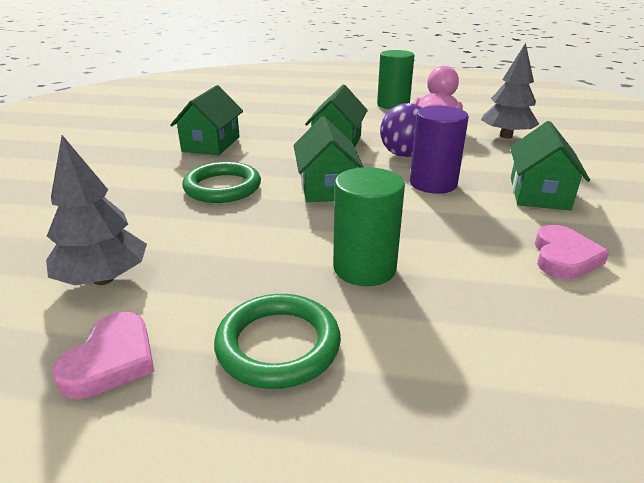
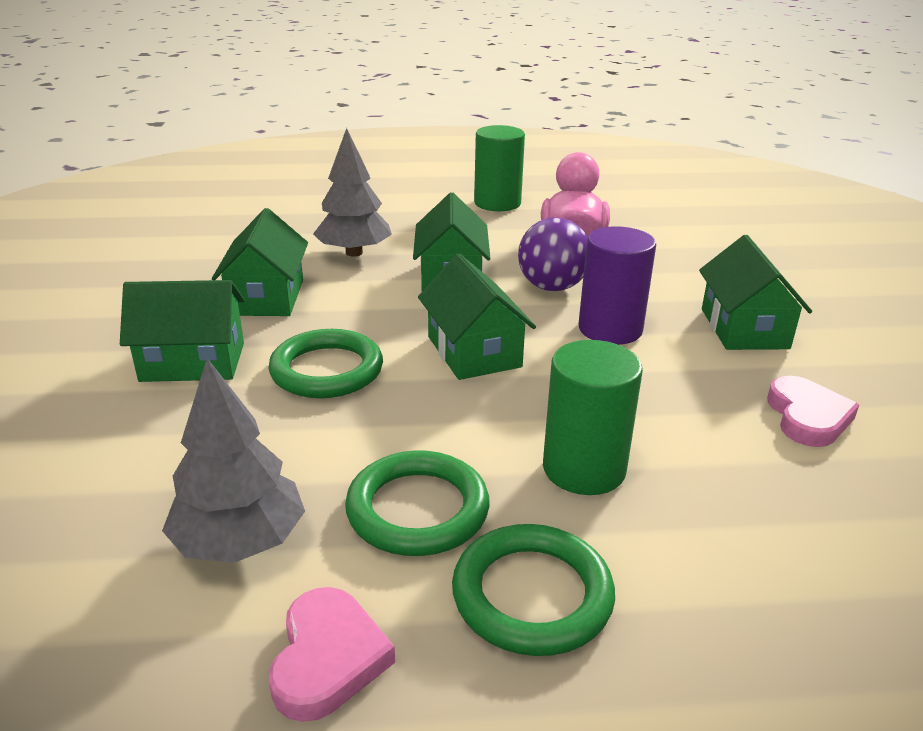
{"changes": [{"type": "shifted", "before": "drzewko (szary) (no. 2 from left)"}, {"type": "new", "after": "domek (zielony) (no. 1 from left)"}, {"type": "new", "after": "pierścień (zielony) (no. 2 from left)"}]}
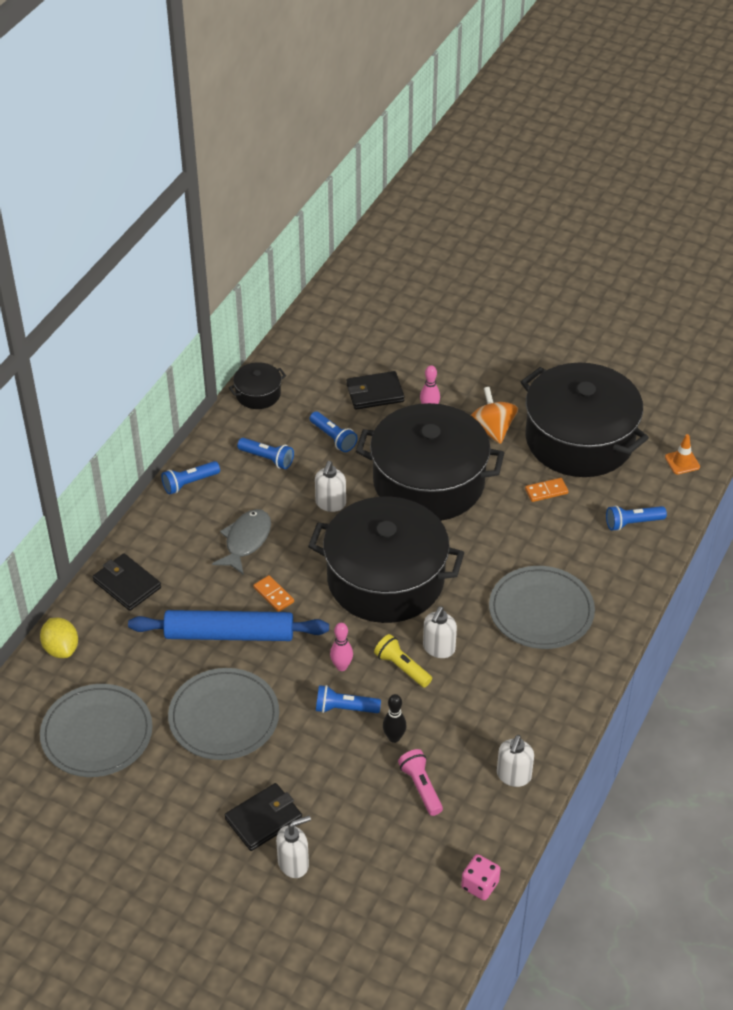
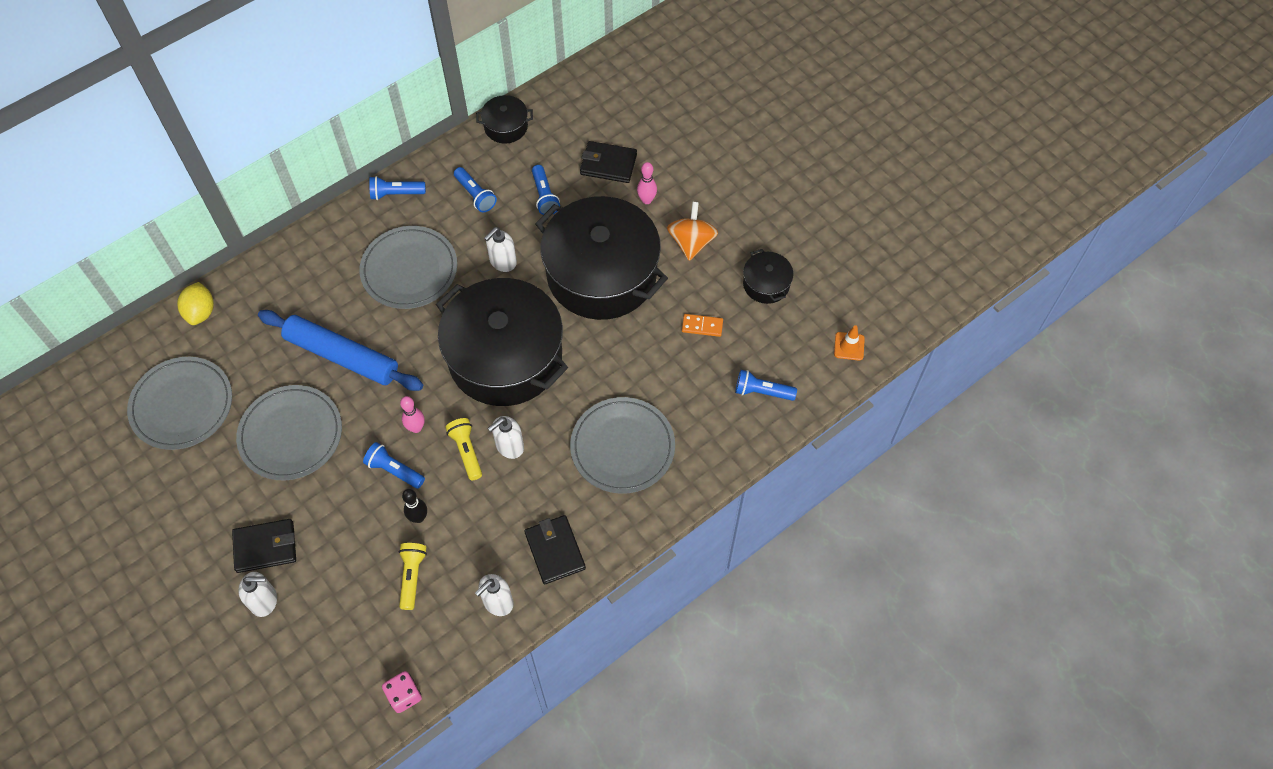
{"changes": [{"type": "shifted", "before": "portfel (czarny) (no. 1 from left in the first image)", "after": "portfel (czarny) (no. 2 from left)"}, {"type": "swapped", "before": "ryba (szary)", "after": "talerz (szary) (no. 3 from left)"}, {"type": "gone", "before": "kostka domina (pomarańczowy) (no. 1 from left)"}, {"type": "repainted", "before": "latarka (różowy)", "after": "latarka (żółty) (no. 1 from left)"}, {"type": "scaled", "before": "garnek (czarny) (no. 4 from left)", "scale": 0.42}]}
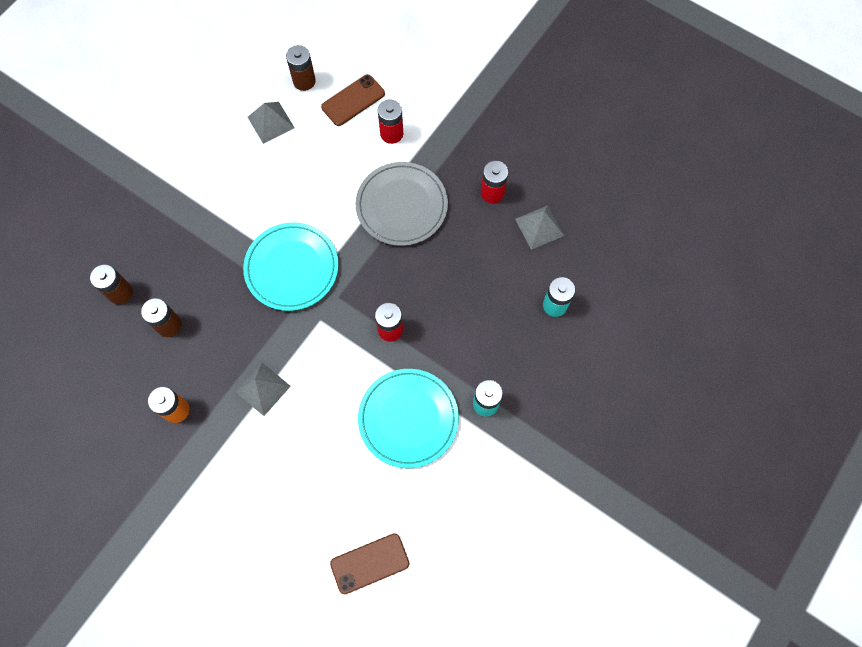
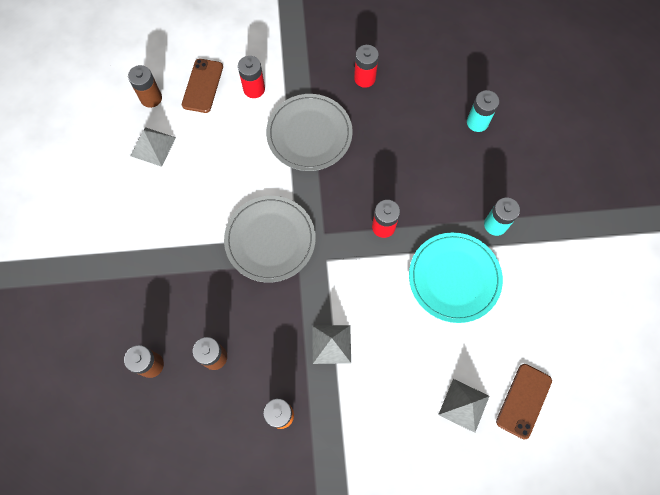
{"changes": [{"type": "repainted", "before": "talerz (turkusowy) (no. 1 from left)", "after": "talerz (szary) (no. 1 from left)"}, {"type": "shifted", "before": "piramida (szary) (no. 3 from left)"}]}
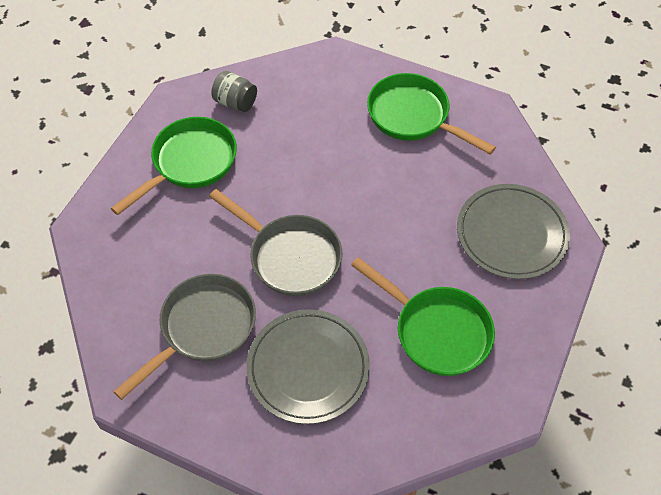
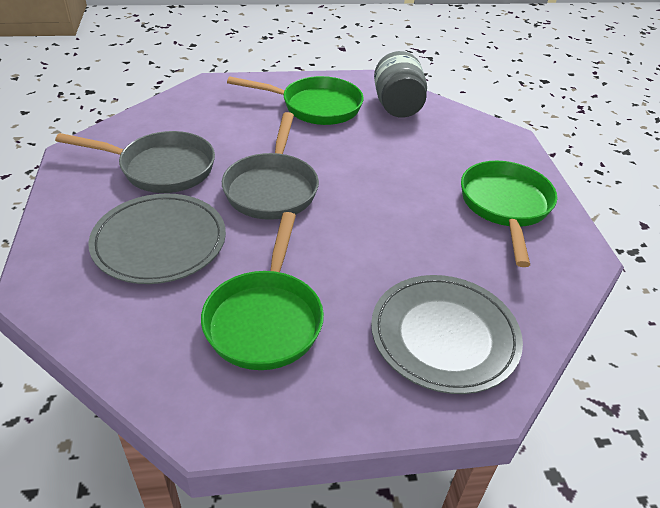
{"changes": [{"type": "scaled", "before": "słoik (szary)", "scale": 1.53}]}
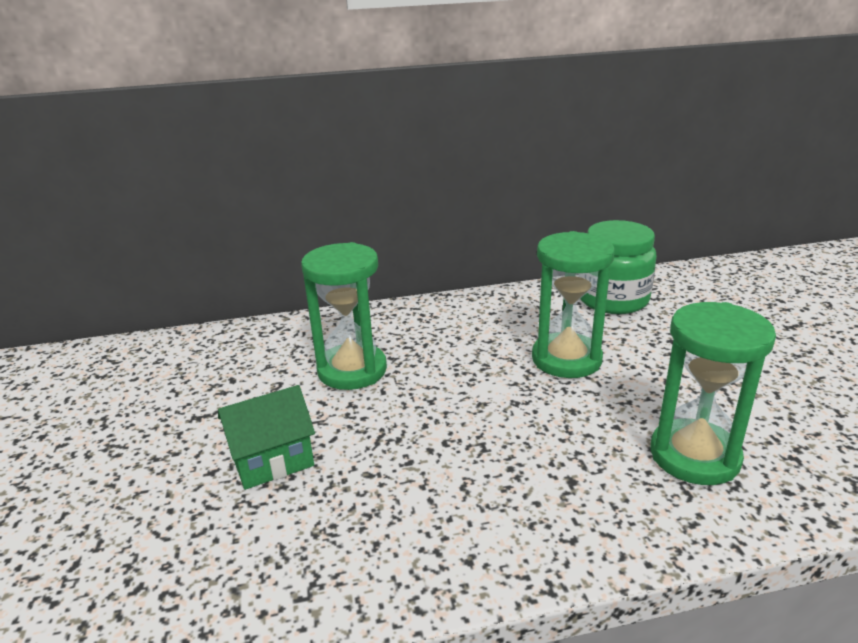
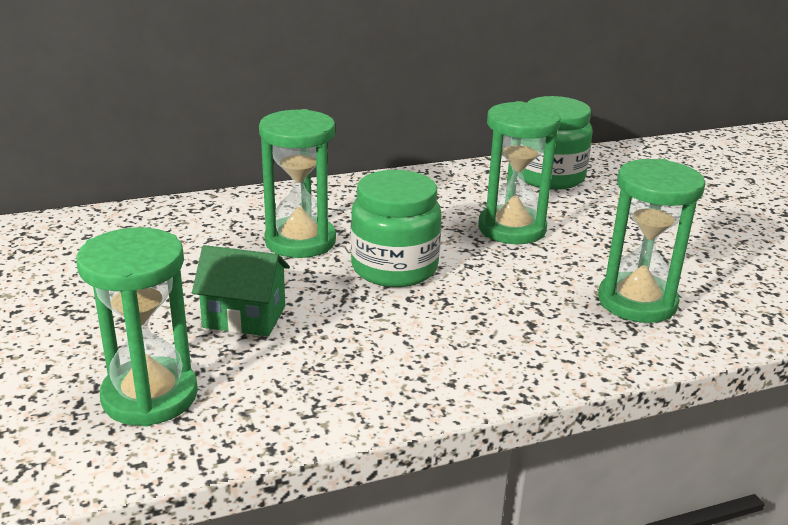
{"changes": [{"type": "rotated", "before": "domek (zielony)", "turn": 45}, {"type": "new", "after": "klepsydra (zielony) (no. 1 from left)"}, {"type": "new", "after": "słoik (zielony) (no. 1 from left)"}]}
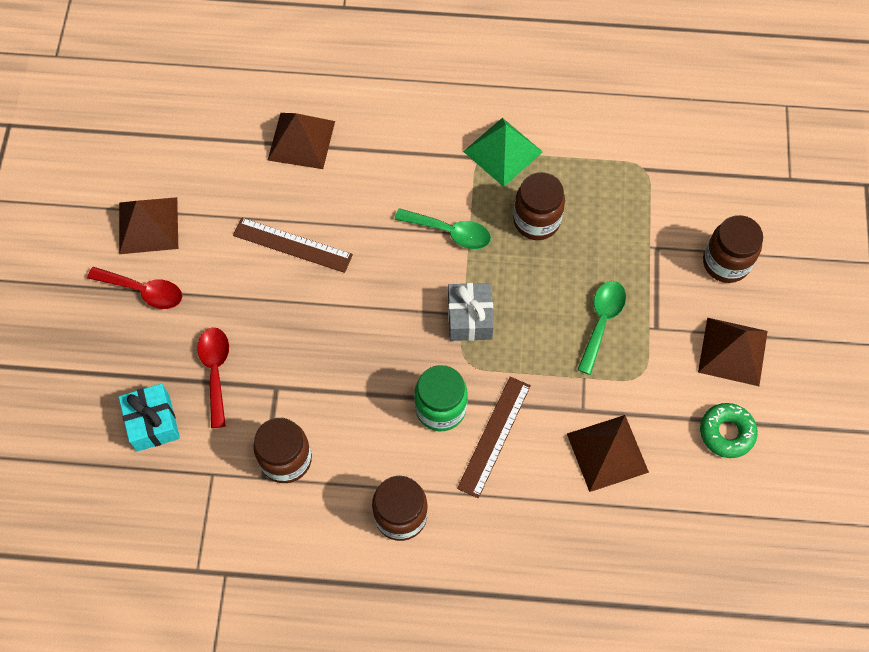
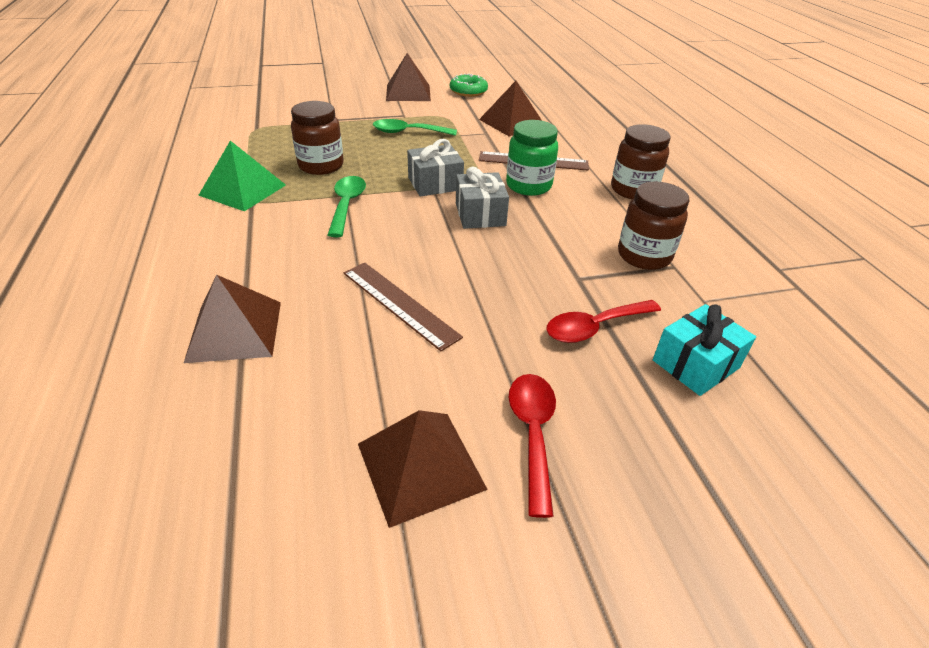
{"changes": [{"type": "rotated", "before": "linijka (brązowy) (no. 1 from left)", "turn": -45}, {"type": "gone", "before": "słoik (brązowy) (no. 4 from left)"}, {"type": "new", "after": "prezent (szary) (no. 2 from left)"}]}
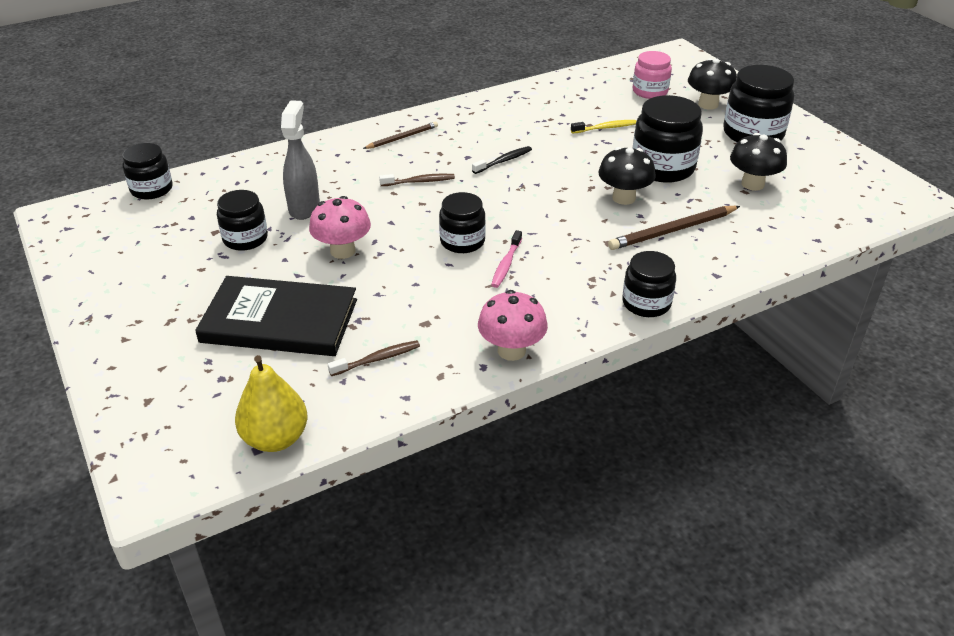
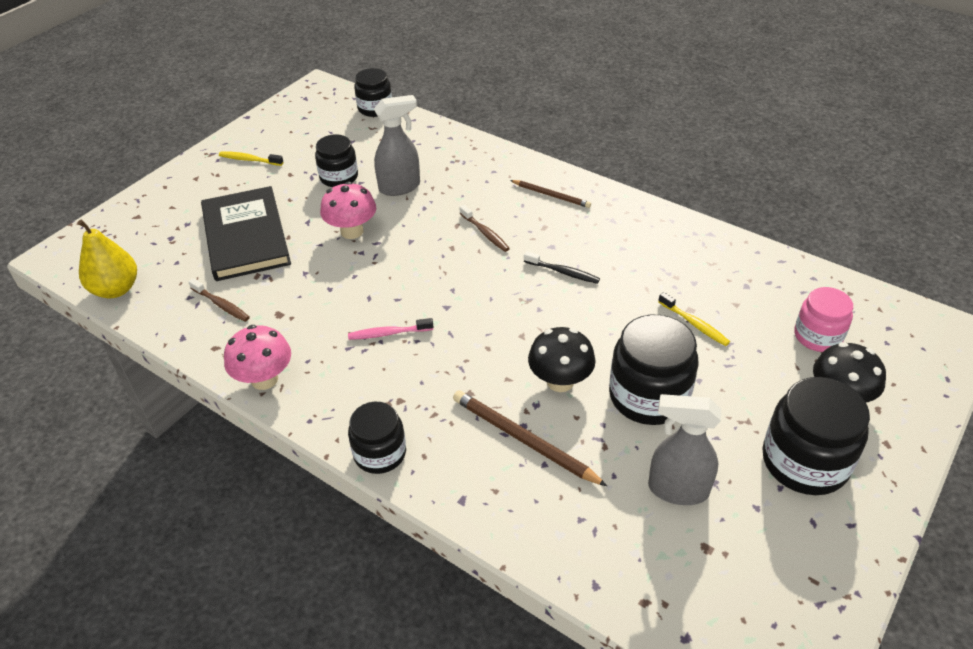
{"changes": [{"type": "gone", "before": "słoik (czarny) (no. 3 from left)"}, {"type": "swapped", "before": "grzyb (czarny) (no. 3 from left)", "after": "spryskiwacz (szary) (no. 2 from left)"}, {"type": "new", "after": "szczoteczka do zębów (żółty) (no. 1 from left)"}]}
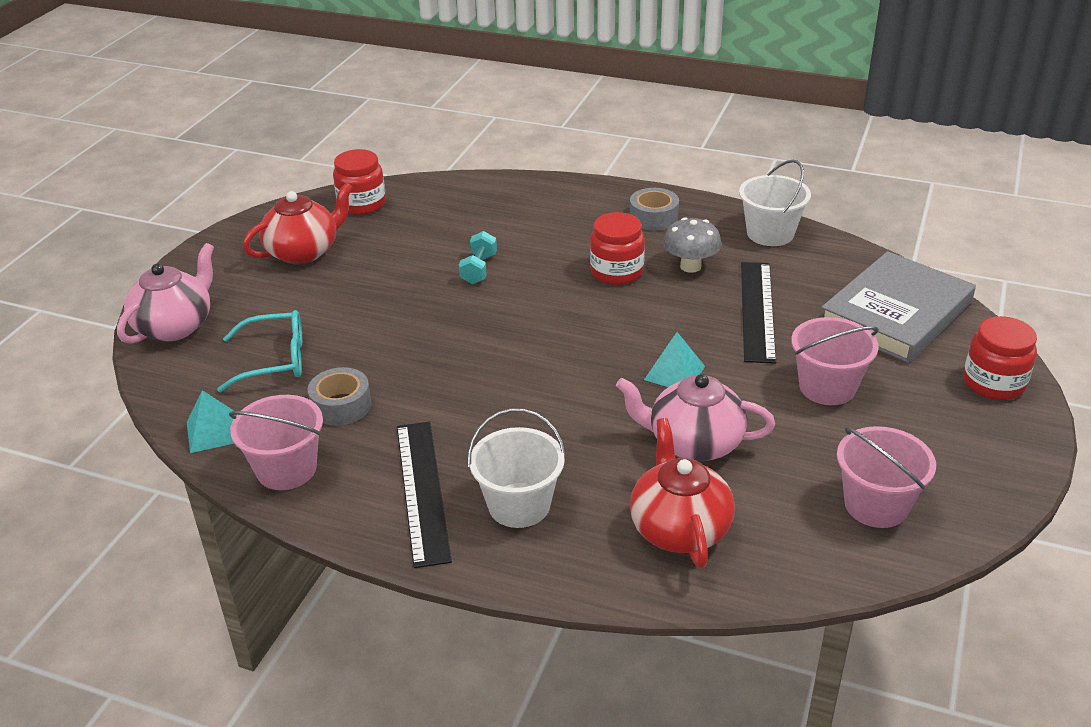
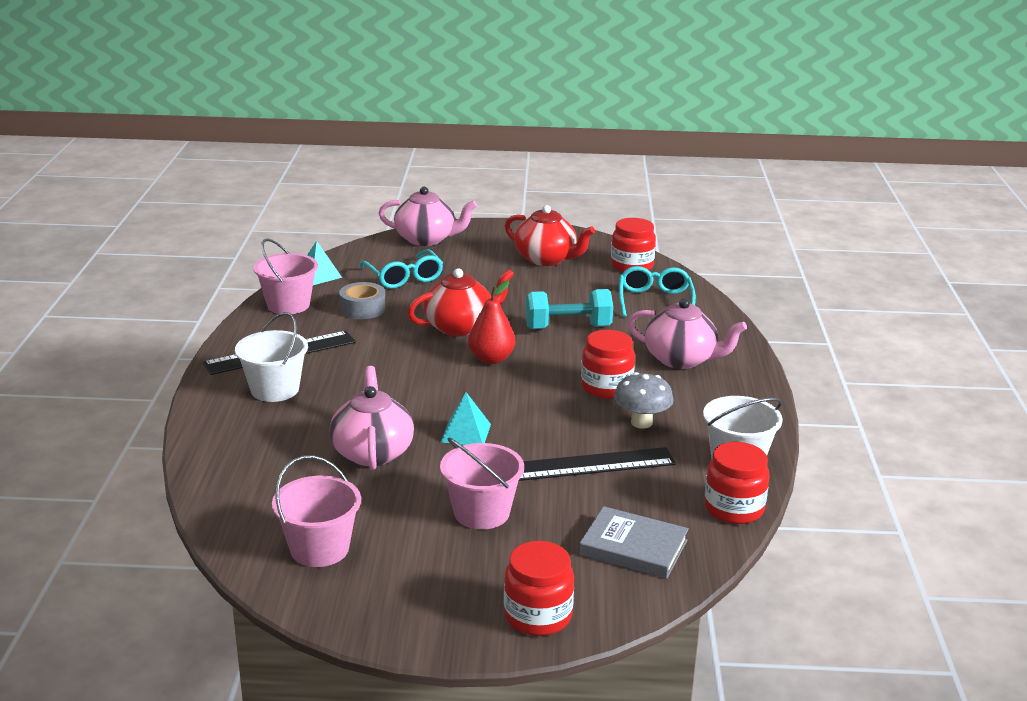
{"changes": [{"type": "scaled", "before": "hantel (turkusowy)", "scale": 1.58}, {"type": "gone", "before": "taśma klejąca (szary) (no. 2 from left)"}, {"type": "shifted", "before": "imbryk (czerwony) (no. 2 from left in the first image)", "after": "imbryk (czerwony) (no. 1 from left)"}, {"type": "scaled", "before": "książka (szary)", "scale": 0.62}, {"type": "new", "after": "gruszka (czerwony)"}, {"type": "new", "after": "okulary (turkusowy) (no. 2 from left)"}, {"type": "new", "after": "imbryk (różowy) (no. 3 from left)"}, {"type": "new", "after": "słoik (czerwony) (no. 4 from left)"}]}
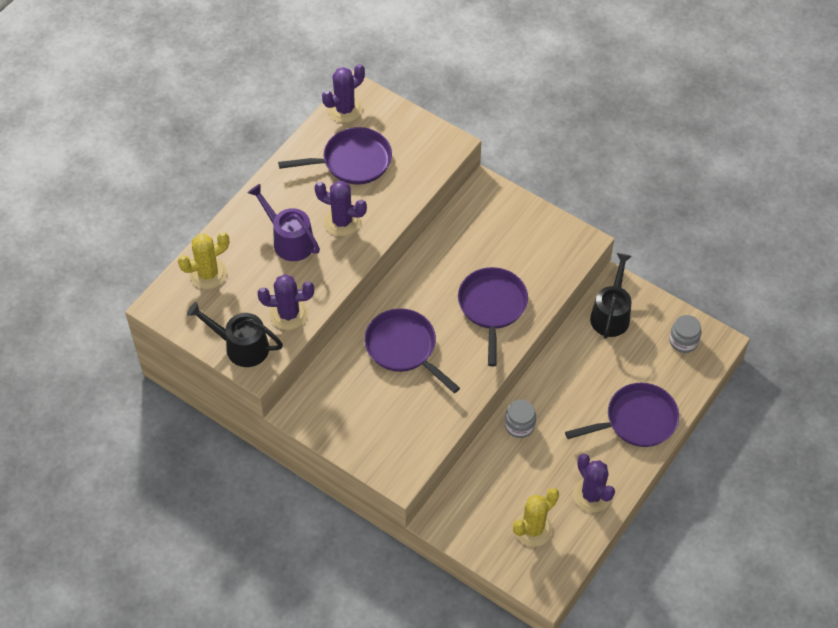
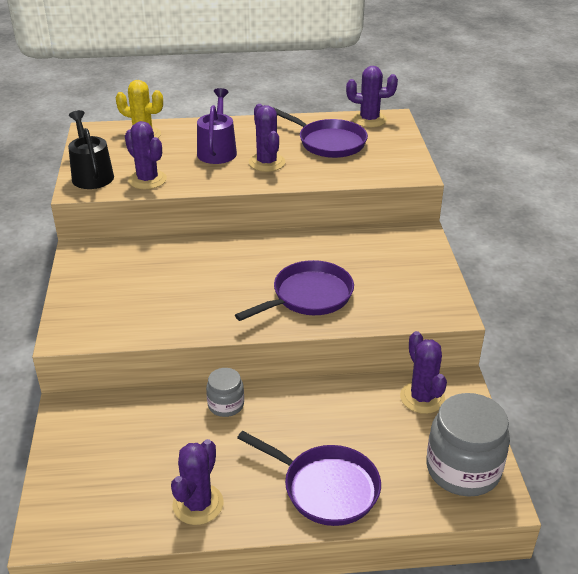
{"changes": [{"type": "gone", "before": "patelnia (fioletowy) (no. 2 from left)"}, {"type": "gone", "before": "kaktus (żółty) (no. 2 from left)"}, {"type": "swapped", "before": "konewka (czarny) (no. 2 from left)", "after": "kaktus (fioletowy) (no. 5 from left)"}, {"type": "scaled", "before": "słoik (szary) (no. 2 from left)", "scale": 1.9}]}
